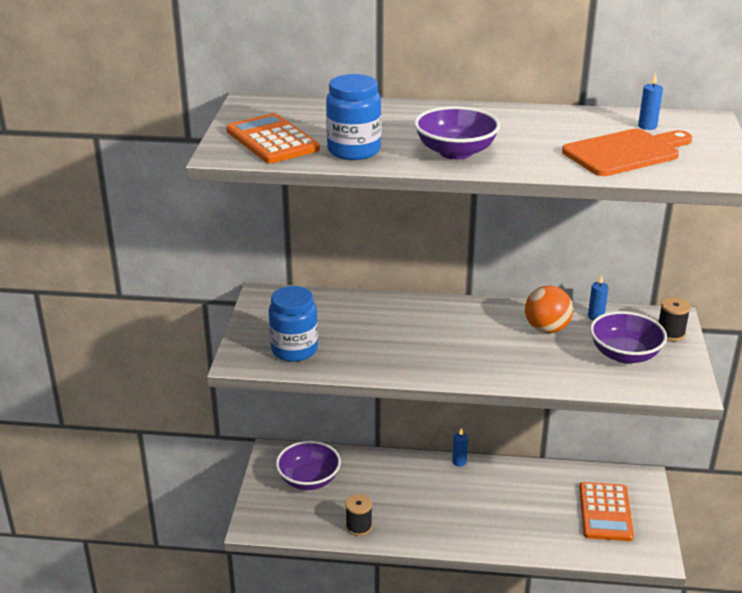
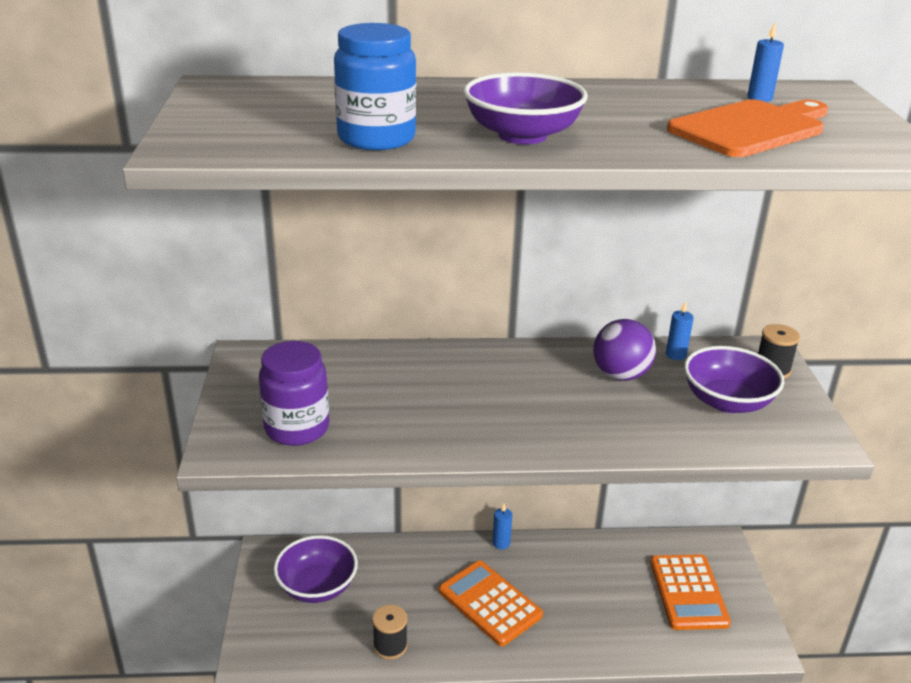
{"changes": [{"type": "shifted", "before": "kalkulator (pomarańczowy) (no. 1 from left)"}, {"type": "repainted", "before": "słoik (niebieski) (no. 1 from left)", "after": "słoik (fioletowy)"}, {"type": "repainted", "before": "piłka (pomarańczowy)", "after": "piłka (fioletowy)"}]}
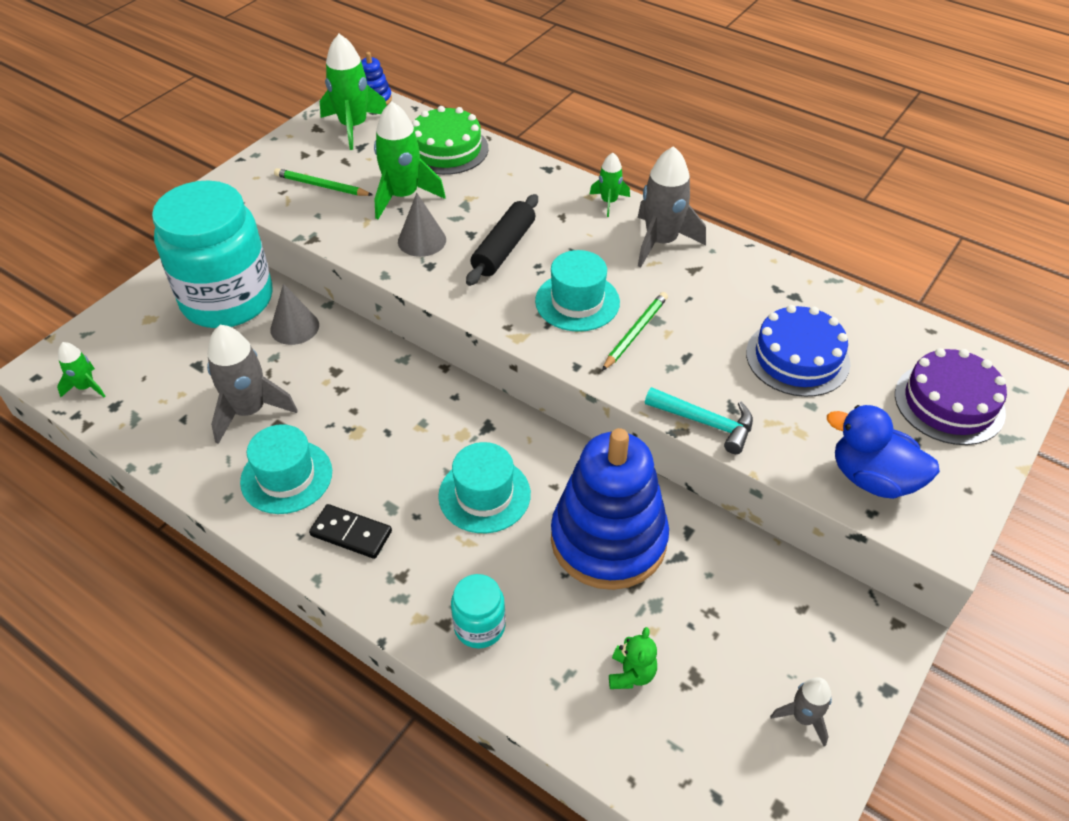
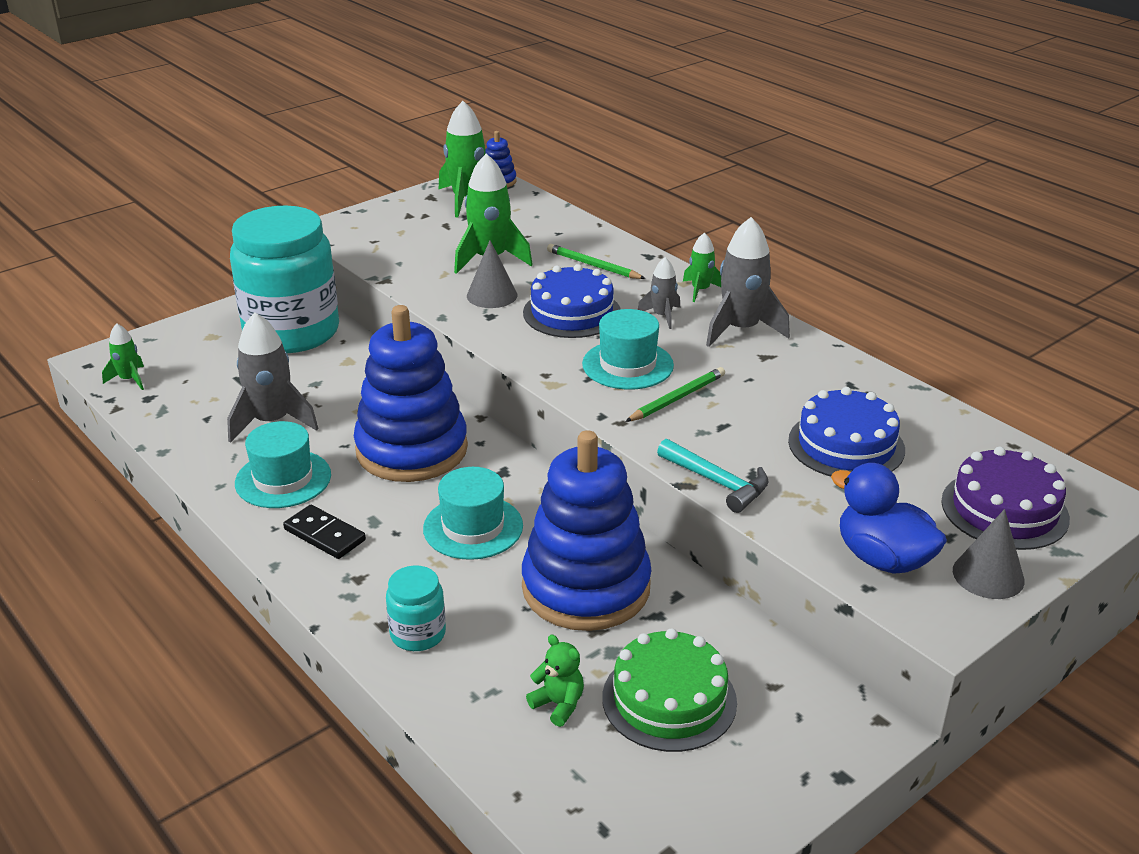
{"changes": [{"type": "shifted", "before": "stożek (szary) (no. 1 from left in the first image)", "after": "stożek (szary) (no. 2 from left)"}, {"type": "shifted", "before": "ołówek (zielony) (no. 1 from left)"}, {"type": "shifted", "before": "tort (zielony)"}, {"type": "swapped", "before": "wałek do ciasta (czarny)", "after": "tort (niebieski) (no. 1 from left)"}, {"type": "rotated", "before": "miś (zielony)", "turn": -75}, {"type": "shifted", "before": "rakieta (szary) (no. 3 from left in the first image)", "after": "rakieta (szary) (no. 2 from left)"}, {"type": "new", "after": "zabawka nakładanka (niebieski) (no. 1 from left)"}]}
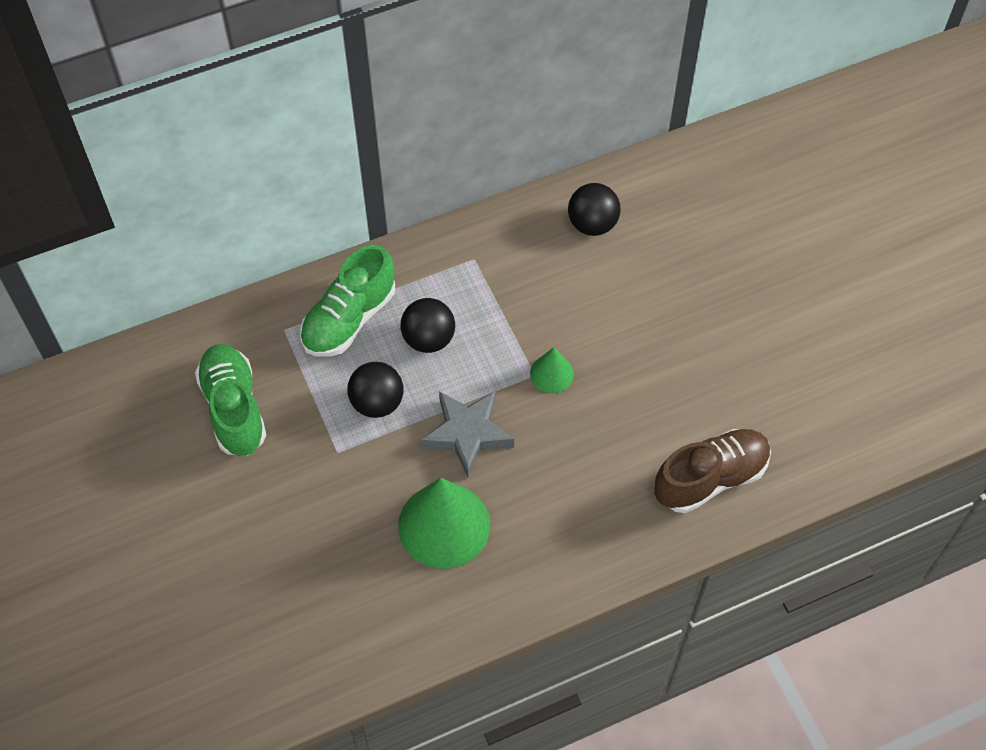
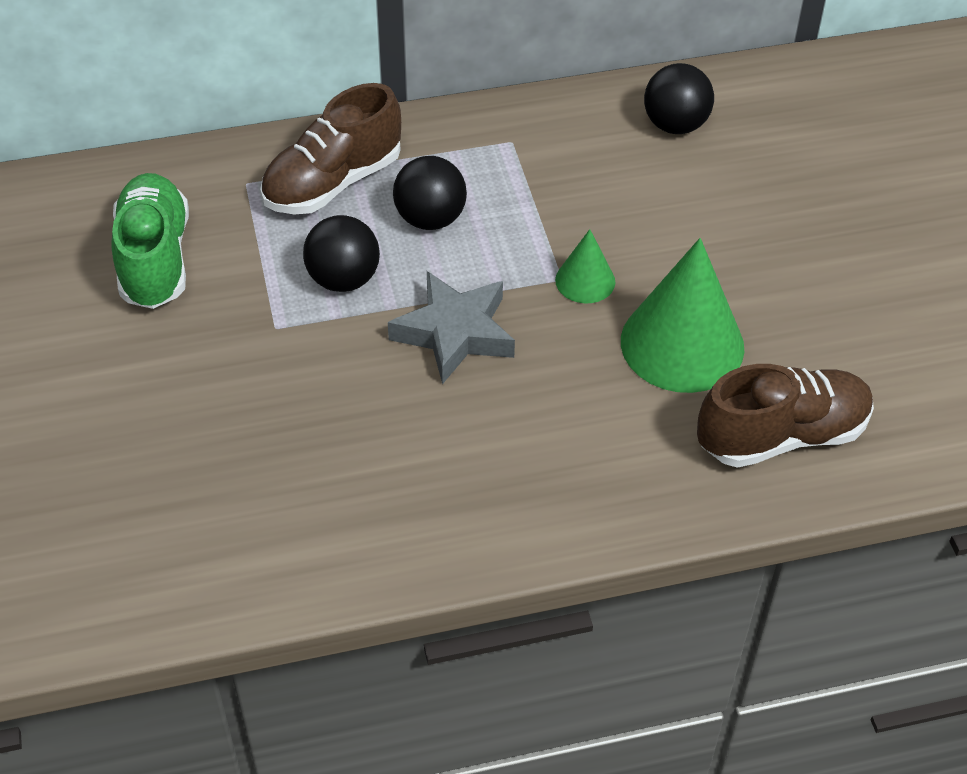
{"changes": [{"type": "repainted", "before": "but (zielony) (no. 2 from left)", "after": "but (brązowy) (no. 1 from left)"}, {"type": "shifted", "before": "stożek (zielony) (no. 1 from left in the first image)", "after": "stożek (zielony) (no. 2 from left)"}]}
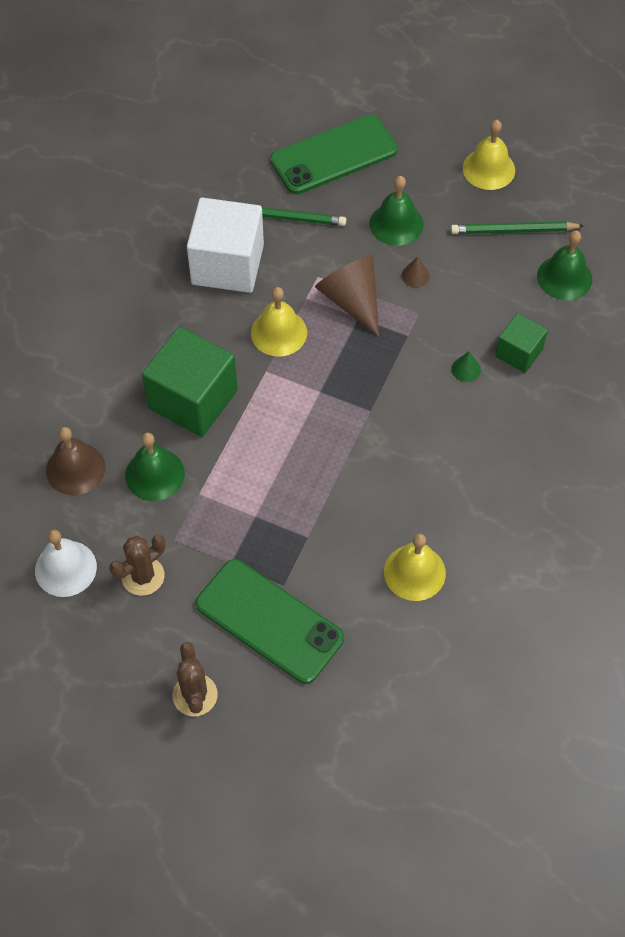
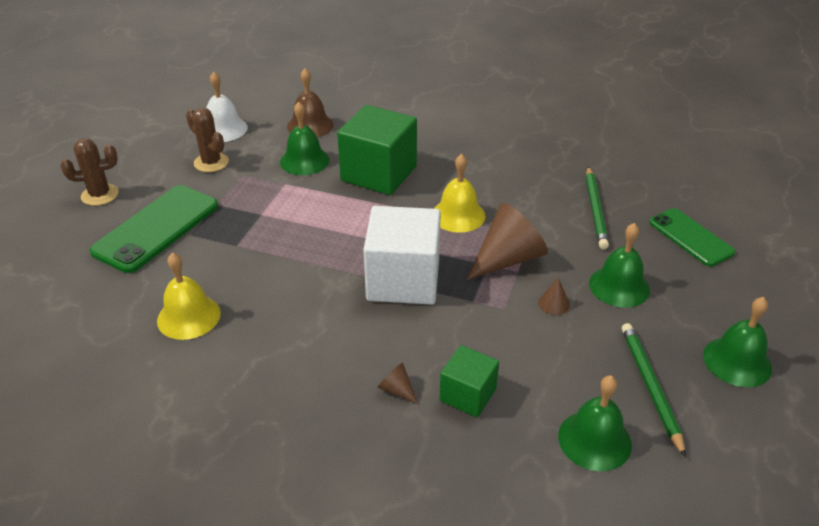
{"changes": [{"type": "shifted", "before": "sześcian (biały)"}, {"type": "scaled", "before": "telefon (zielony) (no. 2 from left)", "scale": 0.65}, {"type": "gone", "before": "stożek (zielony)"}, {"type": "repainted", "before": "dzwonek (żółty) (no. 3 from left)", "after": "dzwonek (zielony) (no. 4 from left)"}, {"type": "new", "after": "stożek (brązowy) (no. 1 from left)"}]}
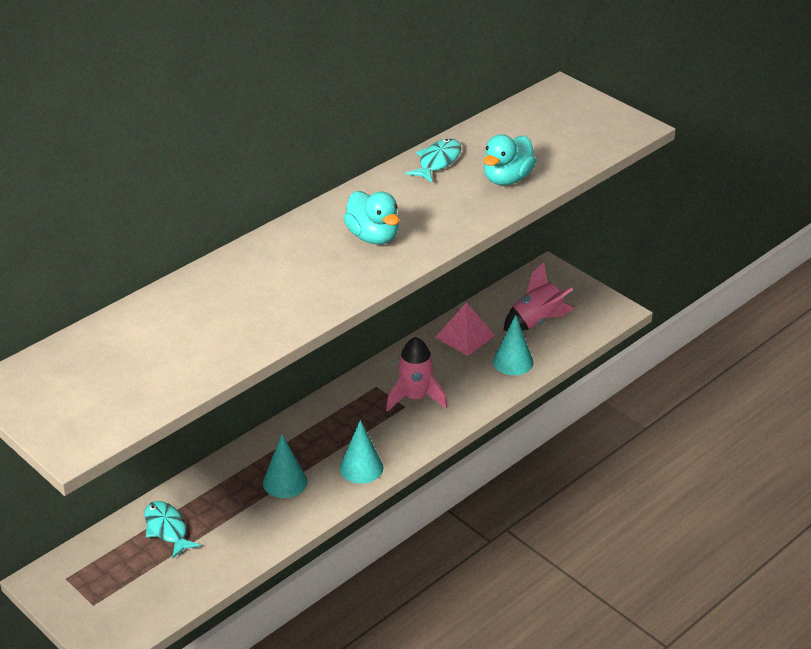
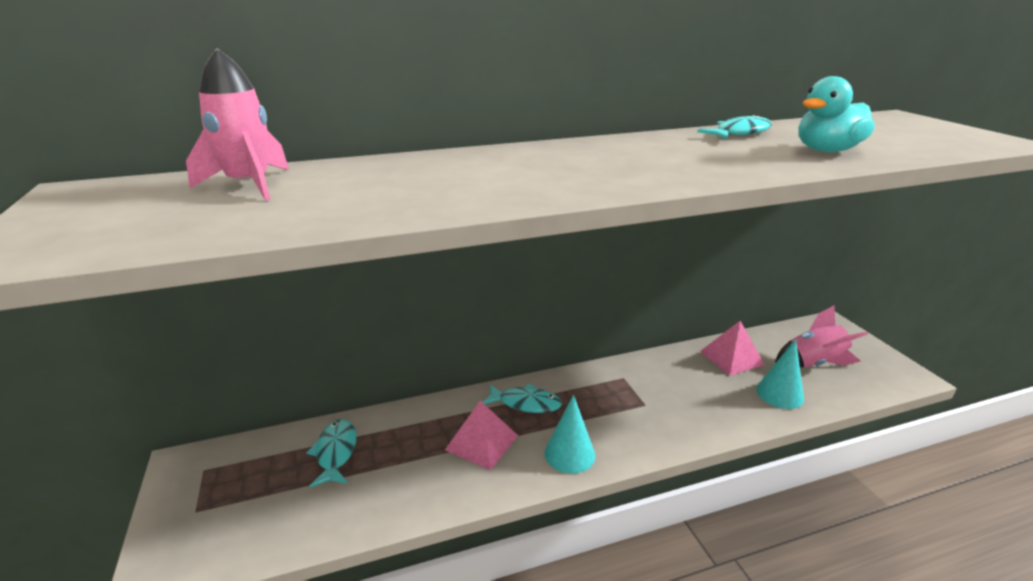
{"changes": [{"type": "swapped", "before": "stożek (turkusowy) (no. 1 from left)", "after": "piramida (różowy) (no. 1 from left)"}, {"type": "gone", "before": "kaczka (turkusowy) (no. 1 from left)"}, {"type": "shifted", "before": "rakieta (różowy) (no. 1 from left)"}, {"type": "new", "after": "ryba (turkusowy) (no. 2 from left)"}]}
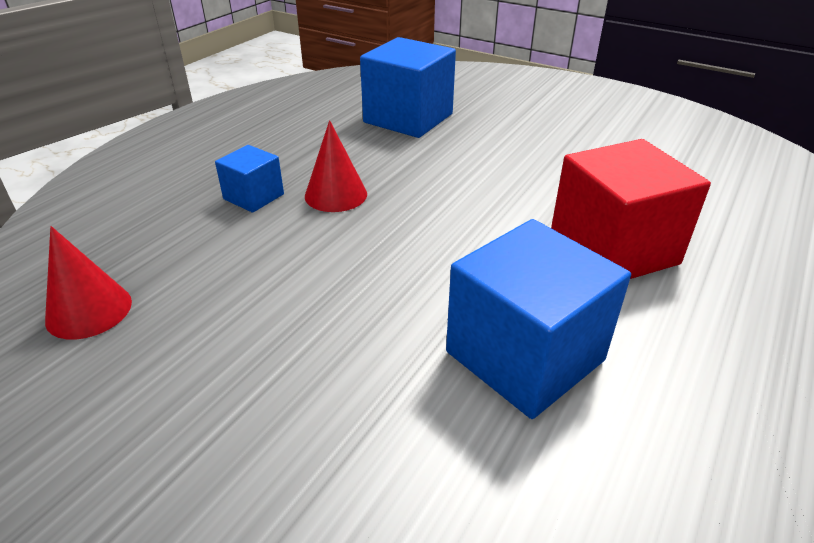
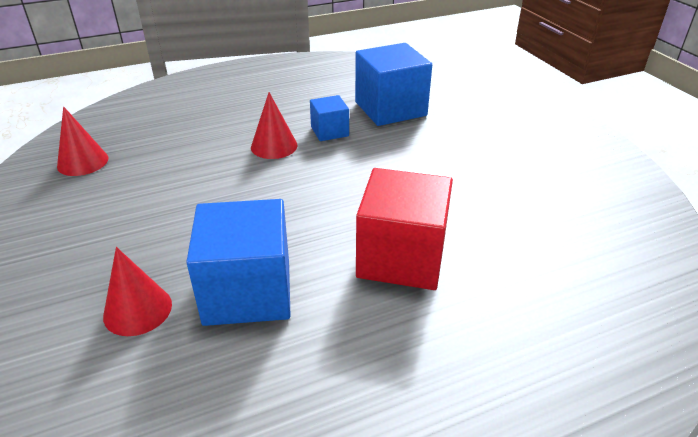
{"changes": [{"type": "shifted", "before": "sześcian (niebieski) (no. 1 from left in the first image)", "after": "sześcian (niebieski) (no. 2 from left)"}, {"type": "new", "after": "stożek (czerwony) (no. 2 from left)"}]}
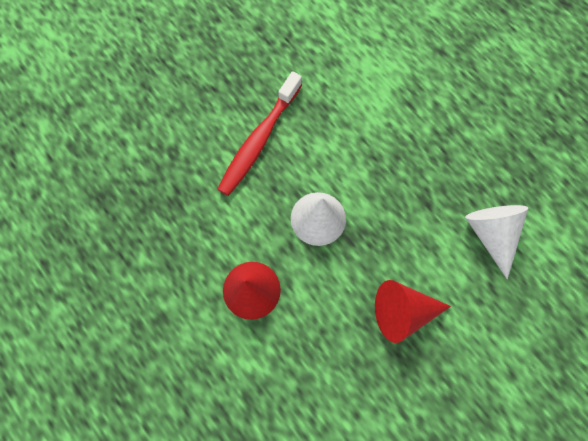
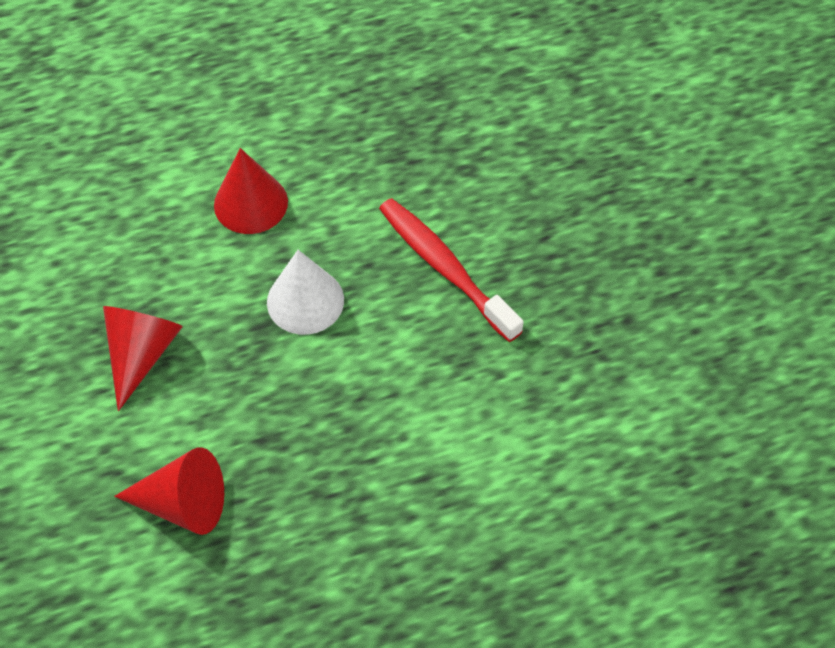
{"changes": [{"type": "repainted", "before": "stożek (biały) (no. 2 from left)", "after": "stożek (czerwony) (no. 2 from left)"}]}
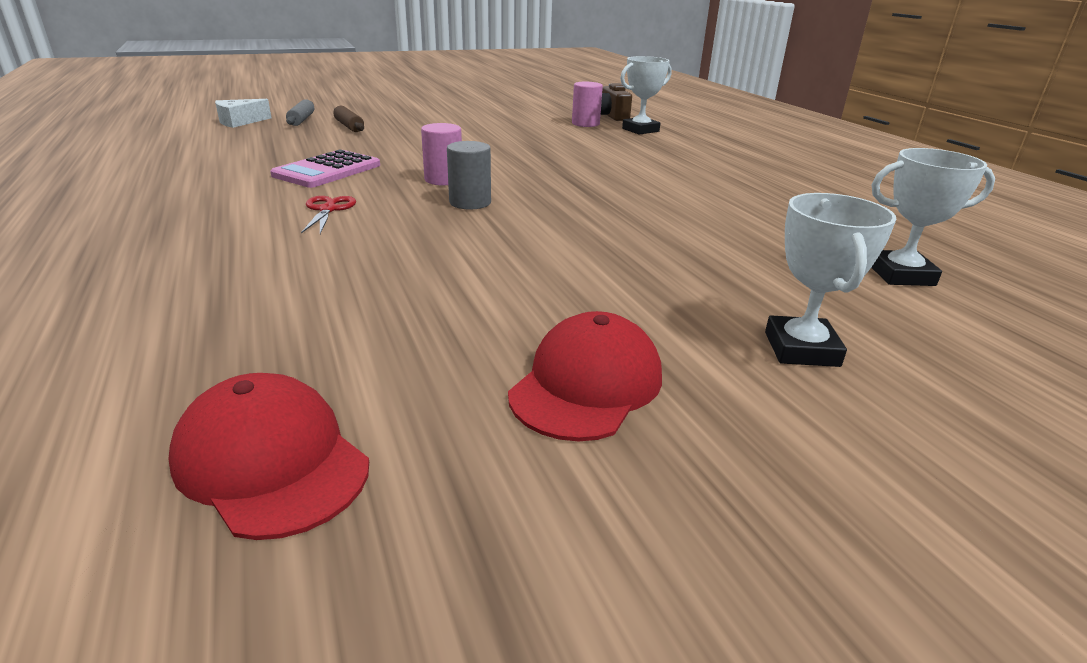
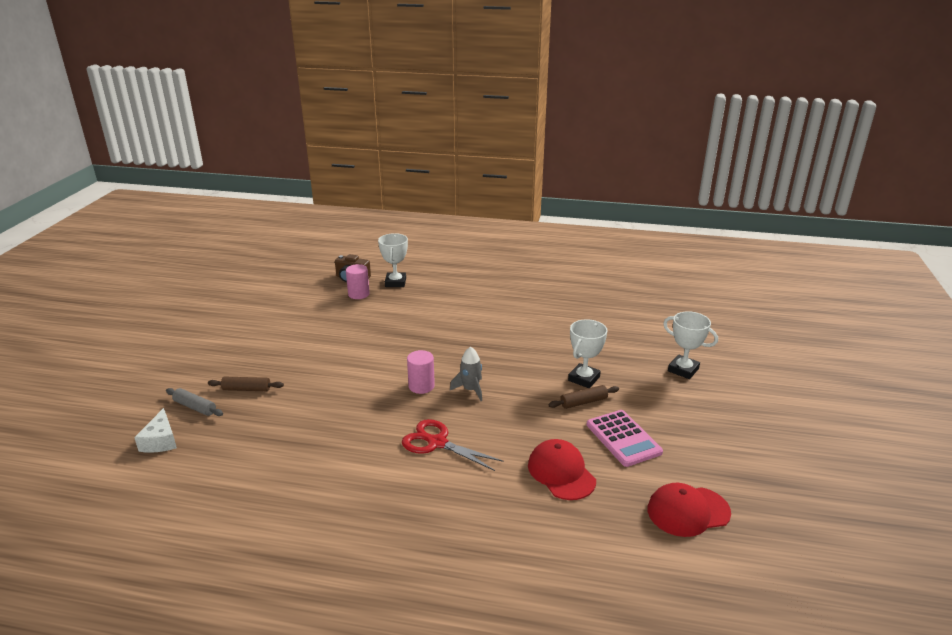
{"changes": [{"type": "shifted", "before": "kalkulator (różowy)"}, {"type": "scaled", "before": "nożyczki (czerwony)", "scale": 1.57}, {"type": "swapped", "before": "walec (szary)", "after": "rakieta (szary)"}, {"type": "shifted", "before": "czapka (czerwony) (no. 2 from left in the first image)", "after": "czapka (czerwony) (no. 1 from left)"}, {"type": "shifted", "before": "puchar (biały) (no. 3 from left in the first image)", "after": "puchar (biały) (no. 2 from left)"}, {"type": "new", "after": "wałek do ciasta (brązowy) (no. 2 from left)"}]}
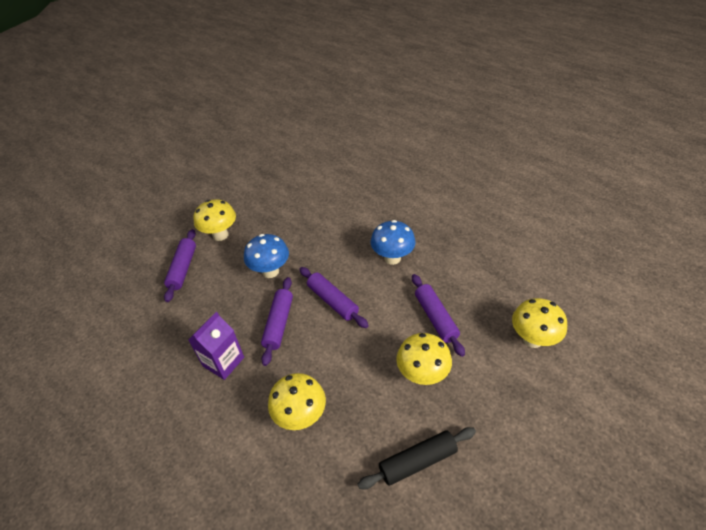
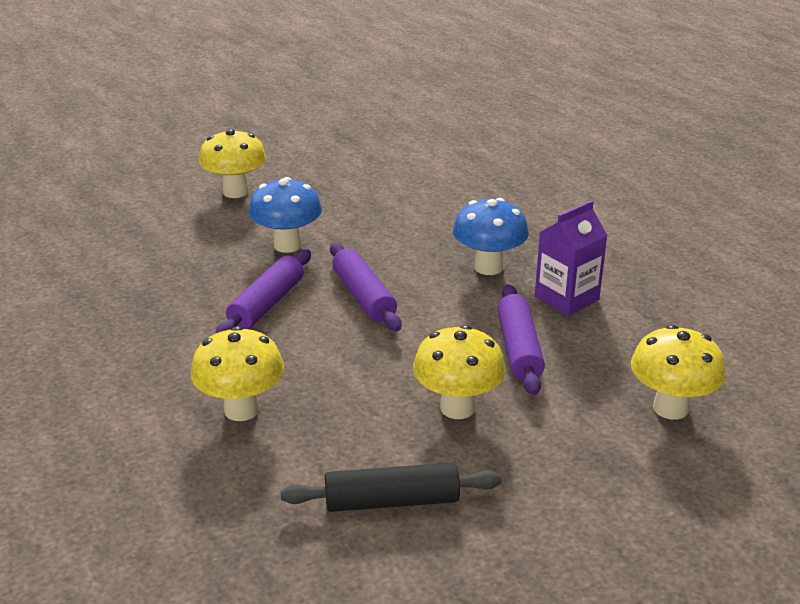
{"changes": [{"type": "gone", "before": "wałek do ciasta (fioletowy) (no. 1 from left)"}, {"type": "shifted", "before": "karton mleka (fioletowy)"}]}
